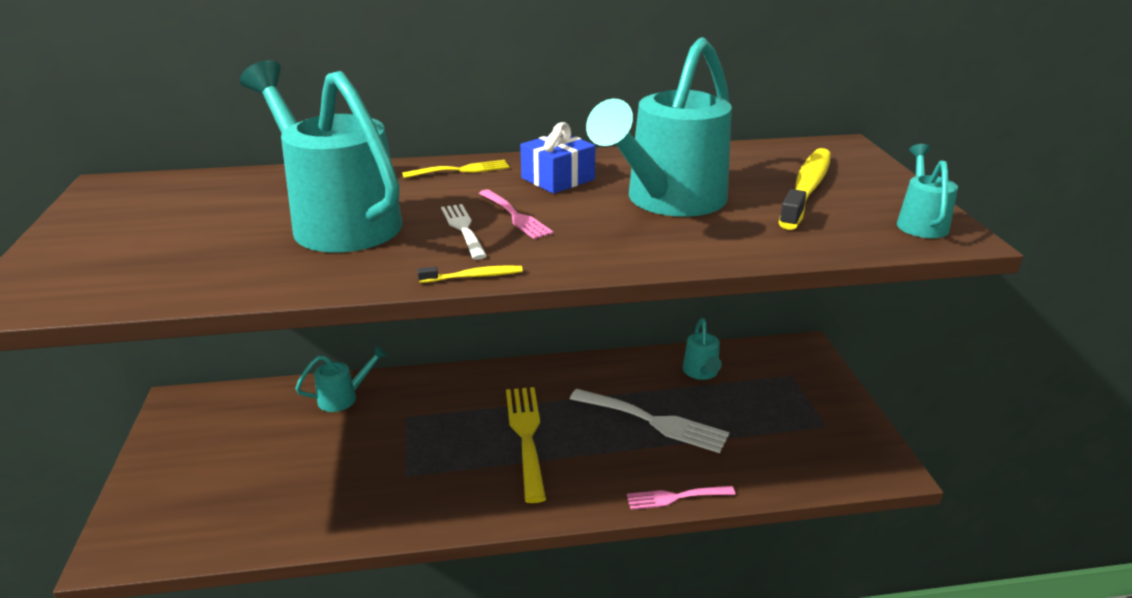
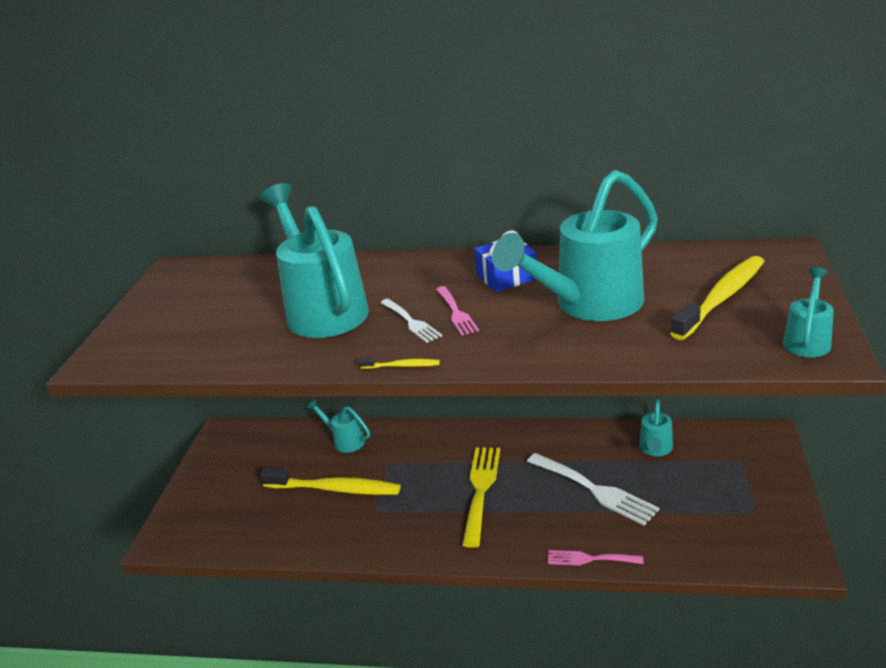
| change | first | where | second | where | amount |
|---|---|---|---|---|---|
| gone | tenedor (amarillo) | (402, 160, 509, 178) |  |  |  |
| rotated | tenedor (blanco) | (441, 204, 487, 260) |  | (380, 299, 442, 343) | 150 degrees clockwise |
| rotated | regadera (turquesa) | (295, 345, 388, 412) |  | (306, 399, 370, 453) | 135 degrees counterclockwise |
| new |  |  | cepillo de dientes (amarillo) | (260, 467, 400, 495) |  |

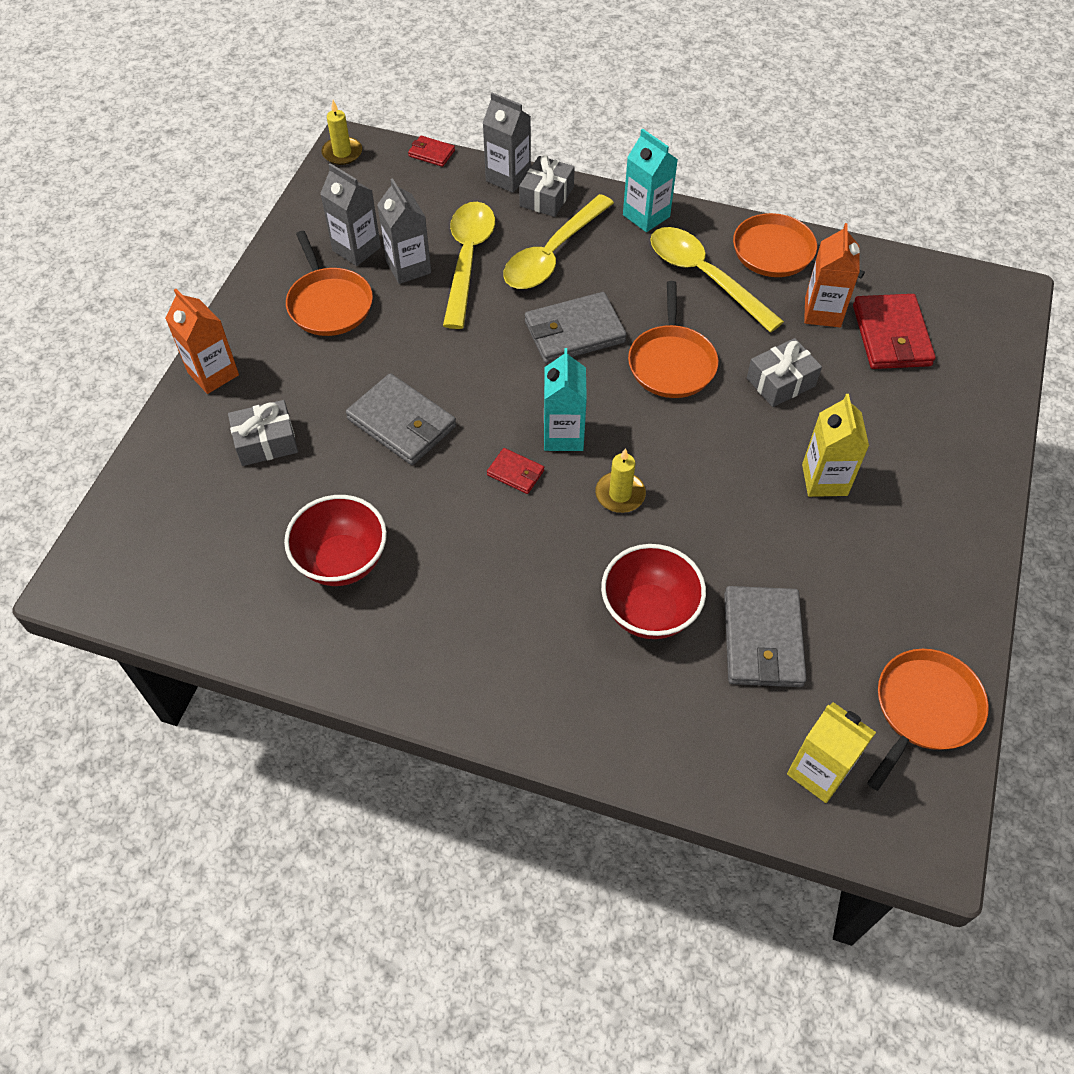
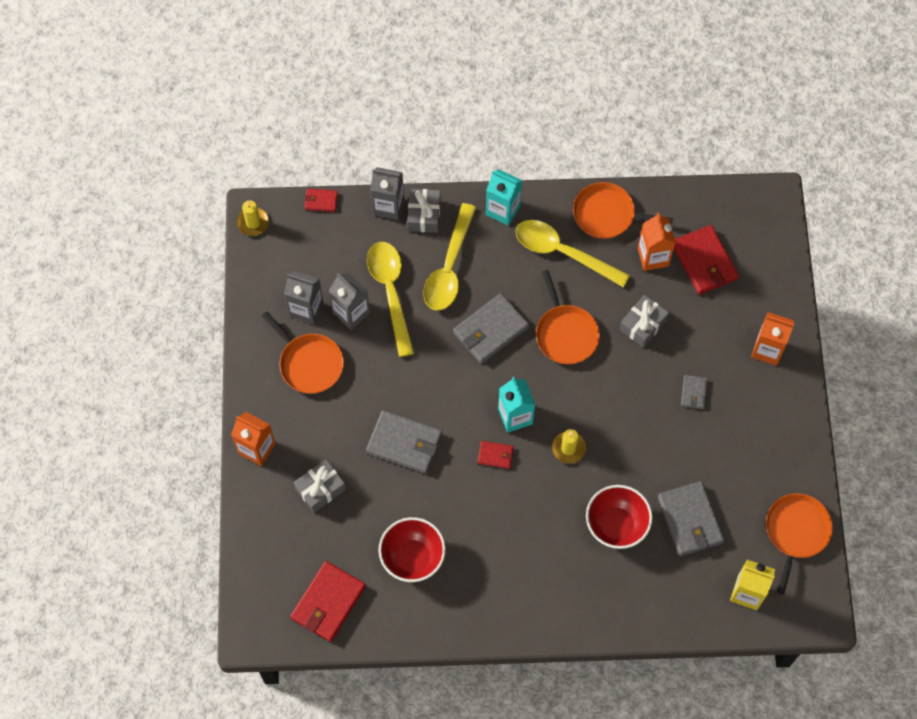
| change | first | where | second | where | amount |
|---|---|---|---|---|---|
| swapped | cartón de leche (amarillo) | (802, 394, 869, 497) | cartera (gris) | (681, 375, 707, 409) |  |
| new |  |  | cartón de leche (naranja) | (751, 312, 794, 366) |  |
| new |  |  | cartera (rojo) | (290, 561, 366, 642) |  |

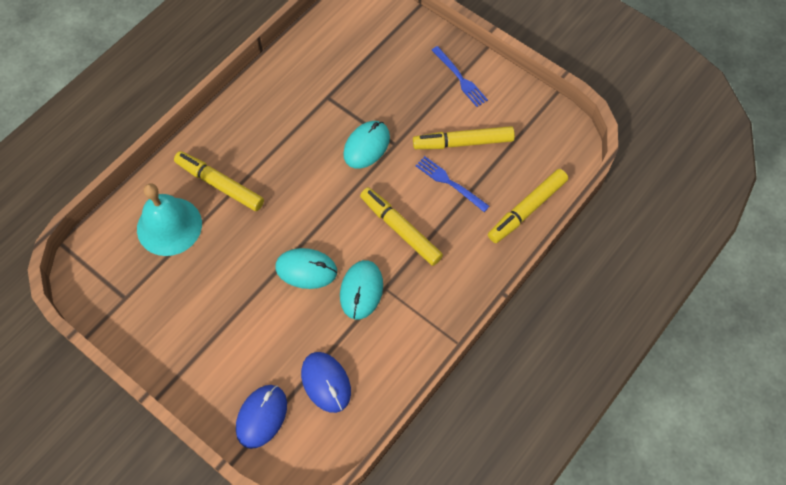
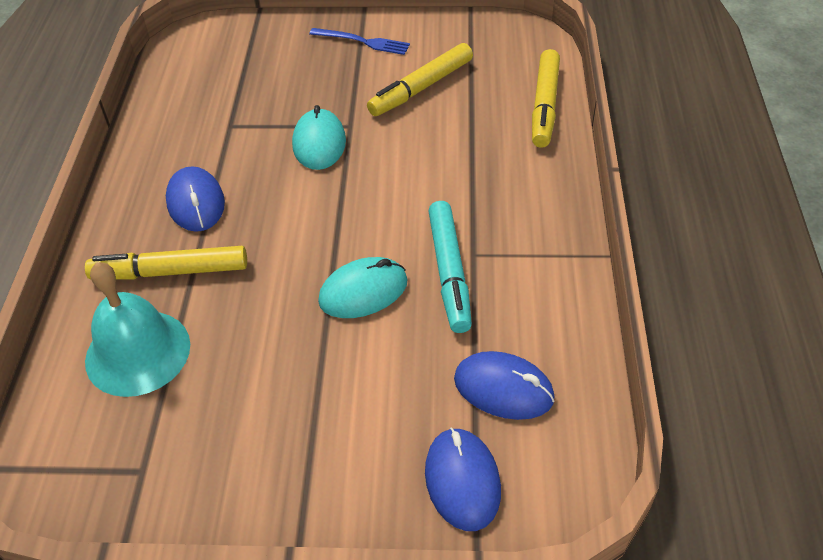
| change | first | where | second | where | amount |
|---|---|---|---|---|---|
| gone | tenedor (azul) | (415, 156, 490, 212) |  |  |  |
| gone | rotulador (amarillo) | (360, 187, 443, 266) |  |  |  |
| swapped | ratón (turquesa) | (340, 260, 383, 320) | rotulador (turquesa) | (428, 201, 472, 333) |  |
| new |  |  | ratón (azul) | (166, 166, 225, 232) |  |

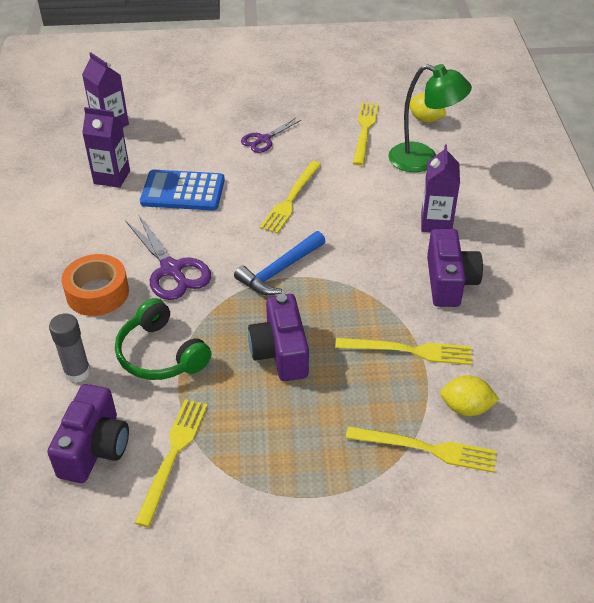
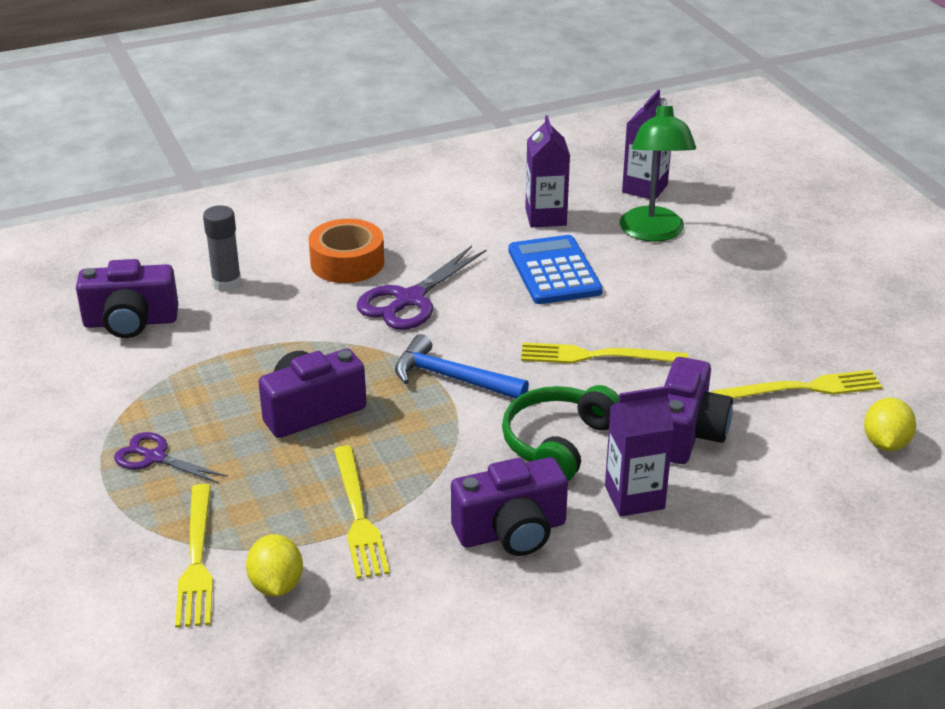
| change | first | where | second | where | amount |
|---|---|---|---|---|---|
| shifted | lámpara (verde) | (388, 64, 472, 172) |  | (620, 98, 696, 242) |  |
| shifted | tijeras (morado) | (241, 117, 301, 153) |  | (114, 432, 228, 484) |  |
| shifted | auriculares (verde) | (115, 298, 211, 380) |  | (502, 385, 619, 481) |  |
| gone | tenedor (amarillo) | (134, 399, 208, 527) |  |  |  |
| new |  |  | cámara (morado) | (664, 357, 733, 464) |  |

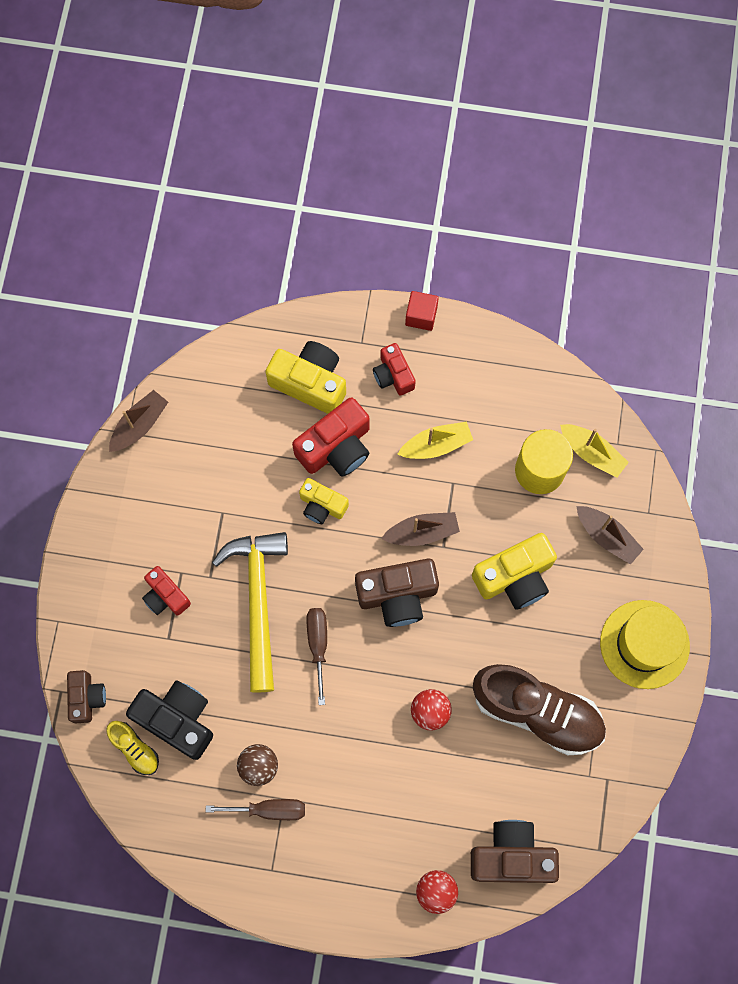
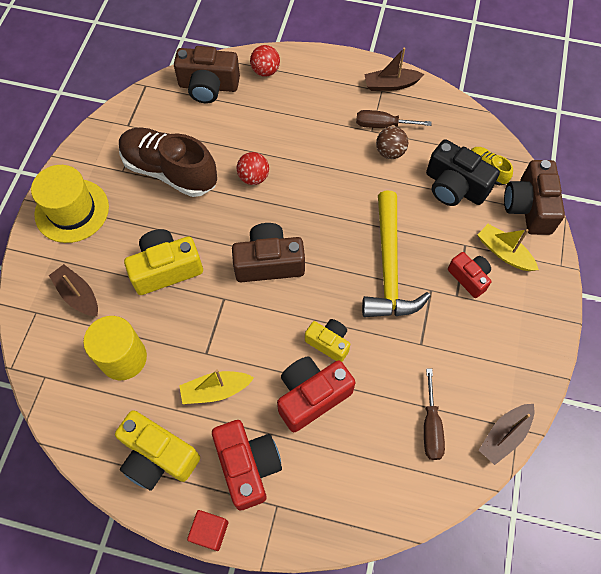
| change | first | where | second | where | amount |
|---|---|---|---|---|---|
| shifted | cámara (amarillo) | (265, 341, 346, 414) |  | (115, 410, 200, 491) |  |
| scaled | cámara (rojo) | (373, 343, 416, 396) |  | (212, 420, 282, 510) | x1.64 |
| shifted | barco (amarillo) | (560, 424, 629, 478) |  | (478, 224, 539, 271) |  |
| shifted | barco (marrón) | (381, 512, 460, 546) |  | (364, 48, 424, 91) |  |
| shifted | destornillador (marrón) | (306, 608, 327, 705) |  | (424, 369, 445, 460) |  |
| scaled | cámara (marrón) | (67, 670, 106, 723) |  | (504, 160, 565, 235) | x1.64 |

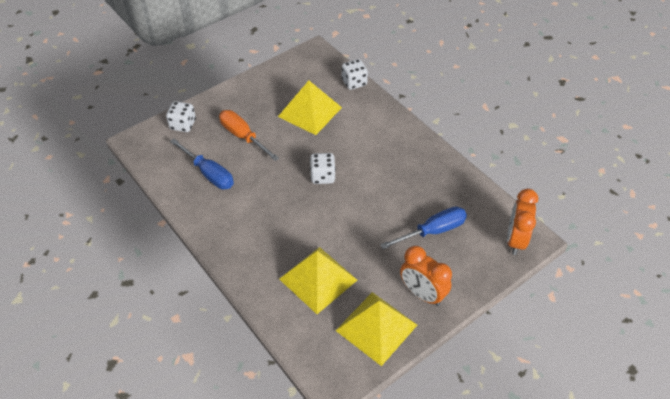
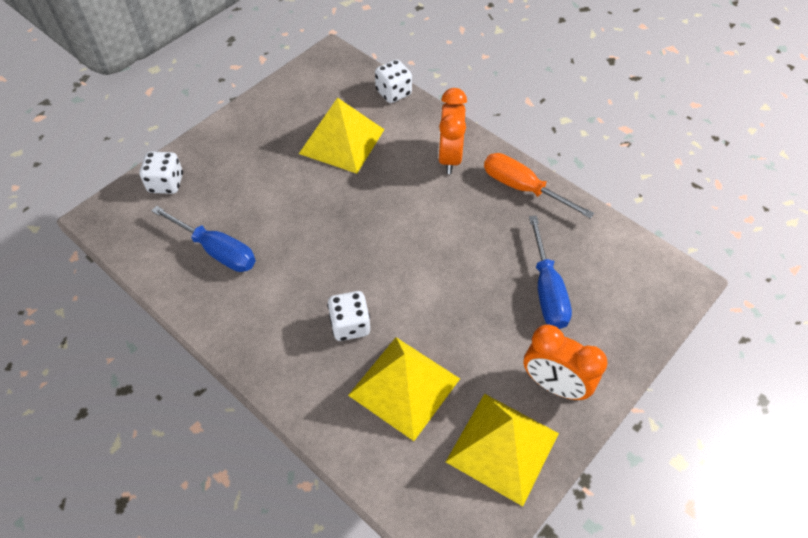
| change | first | where | second | where | amount |
|---|---|---|---|---|---|
| shifted | destornillador (naranja) | (219, 110, 279, 161) |  | (484, 153, 594, 219) |  |
| shifted | dado (blanco) | (310, 153, 336, 184) |  | (327, 291, 370, 341) |  |
| shifted | despertador (naranja) | (507, 189, 538, 255) |  | (438, 88, 467, 174) |  |
| rotated | destornillador (azul) | (380, 207, 467, 249) |  | (529, 216, 572, 329) | 120 degrees clockwise |

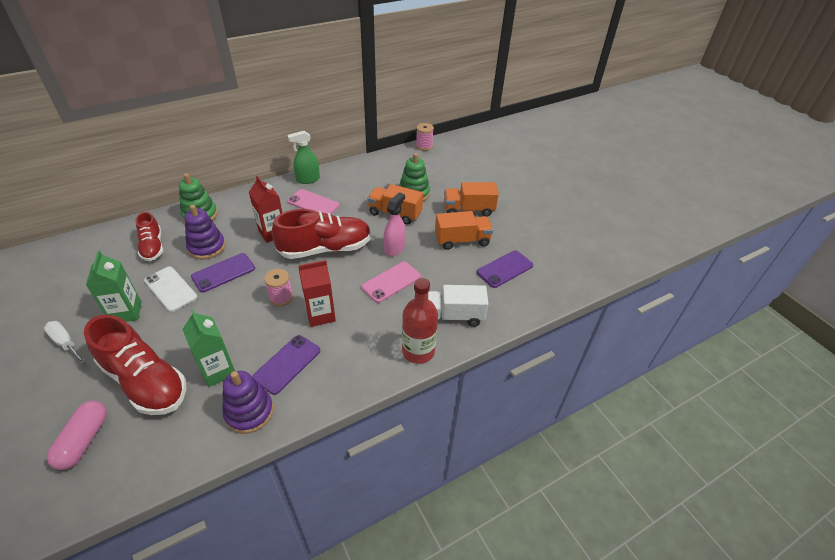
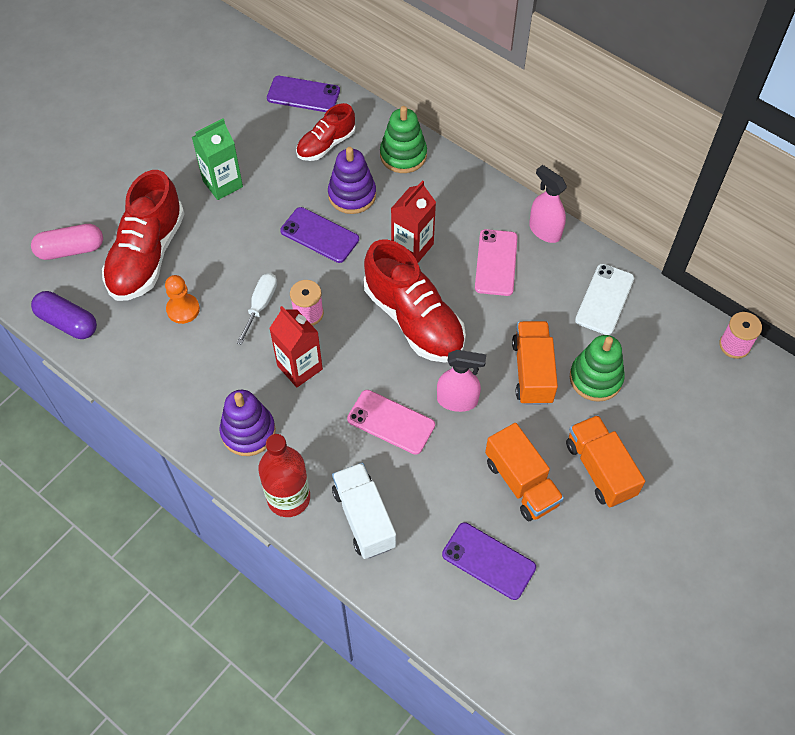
| change | first | where | second | where | amount |
|---|---|---|---|---|---|
| repainted | pulverizador (verde) | (288, 131, 320, 184) | pulverizador (rosa) | (529, 165, 567, 243) |  |
| shifted | móvil (blanco) | (144, 266, 197, 312) |  | (575, 264, 634, 335) |  |
| swapped | cartón de leche (verde) | (182, 310, 235, 387) | peón (naranja) | (165, 275, 200, 324) |  |
| shifted | destornillador (blanco) | (44, 321, 86, 365) |  | (237, 273, 277, 345) |  |
| shifted | móvil (morado) | (252, 335, 320, 395) |  | (267, 76, 340, 112) |  |
| shifted | juguete apilable (morado) | (222, 371, 274, 434) |  | (220, 390, 276, 456) |  |
| new |  |  | cápsula (morado) | (31, 291, 97, 339) |  |

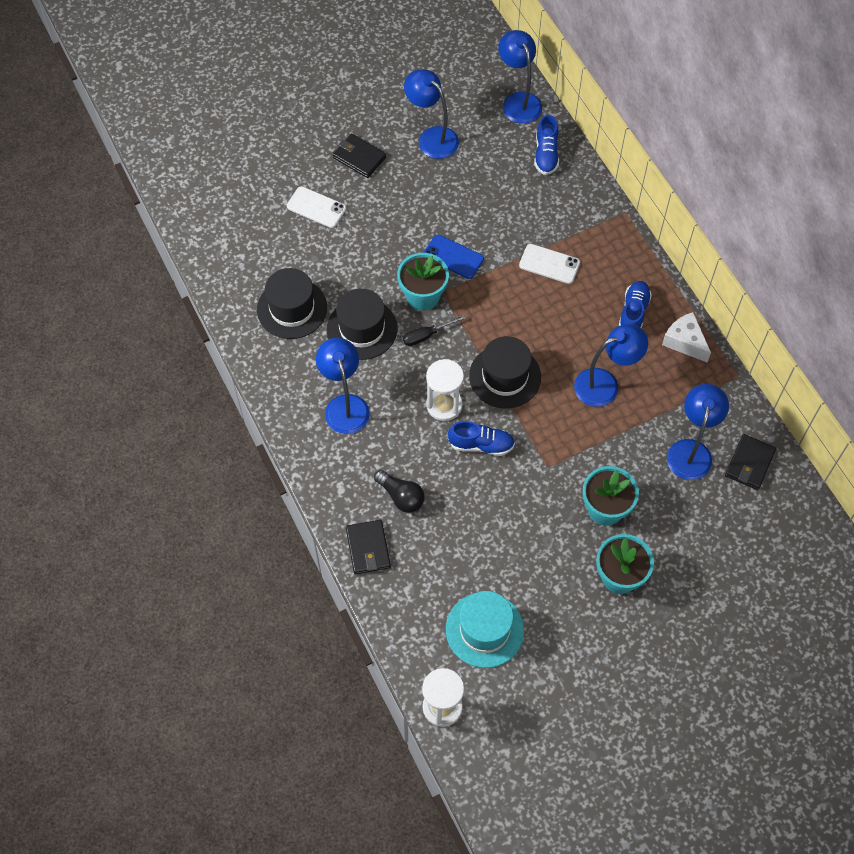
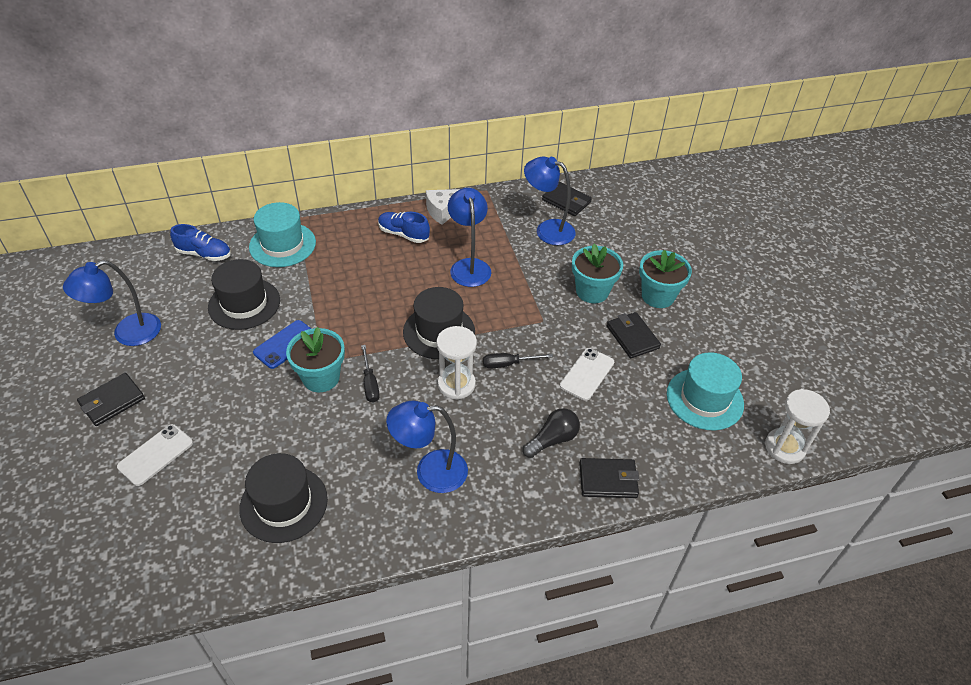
| change | first | where | second | where | amount |
|---|---|---|---|---|---|
| gone | lámpara (azul) | (498, 30, 542, 124) |  |  |  |
| shifted | móvil (blanco) | (519, 244, 580, 284) |  | (560, 348, 614, 401) |  |
| shifted | sombrero (negro) | (327, 289, 398, 360) |  | (208, 259, 280, 330) |  |
| swapped | zapato (azul) | (448, 421, 515, 456) | destornillador (negro) | (483, 353, 553, 369) |  |
| new |  |  | sombrero (turquesa) | (249, 202, 316, 267) |  |
| new |  |  | cartera (negro) | (607, 312, 661, 358) |  |

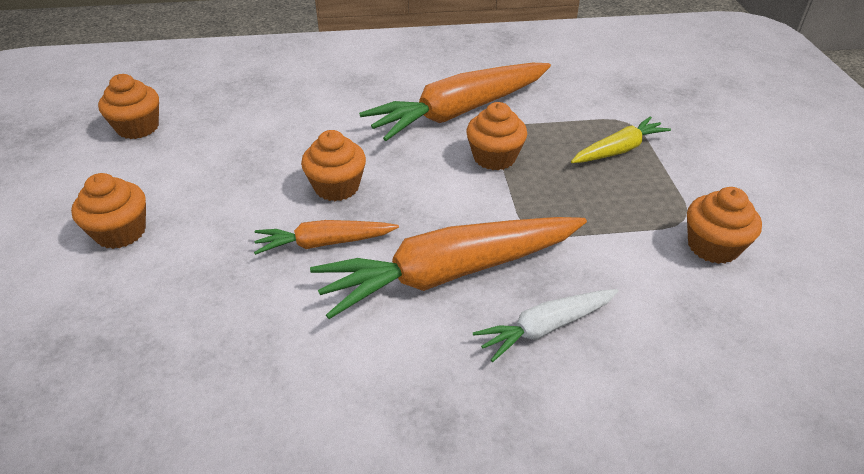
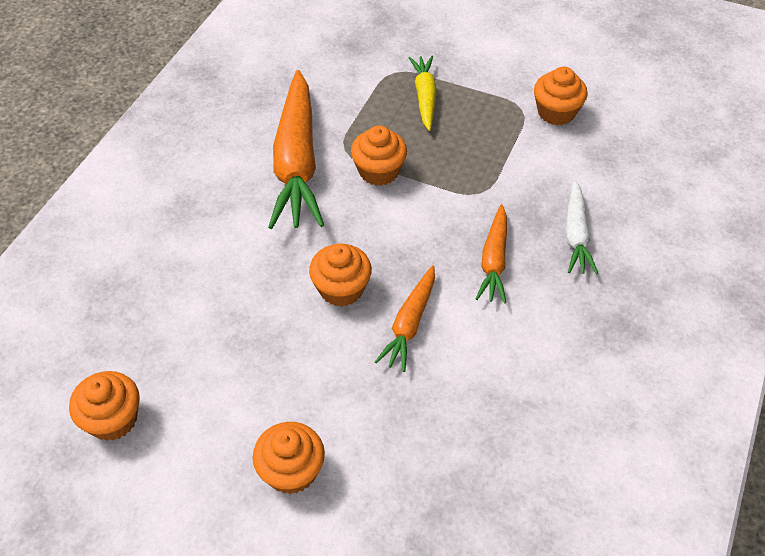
| change | first | where | second | where | amount |
|---|---|---|---|---|---|
| scaled | zanahoria (naranja) | (310, 217, 587, 319) |  | (476, 204, 507, 304) | x0.53 |

